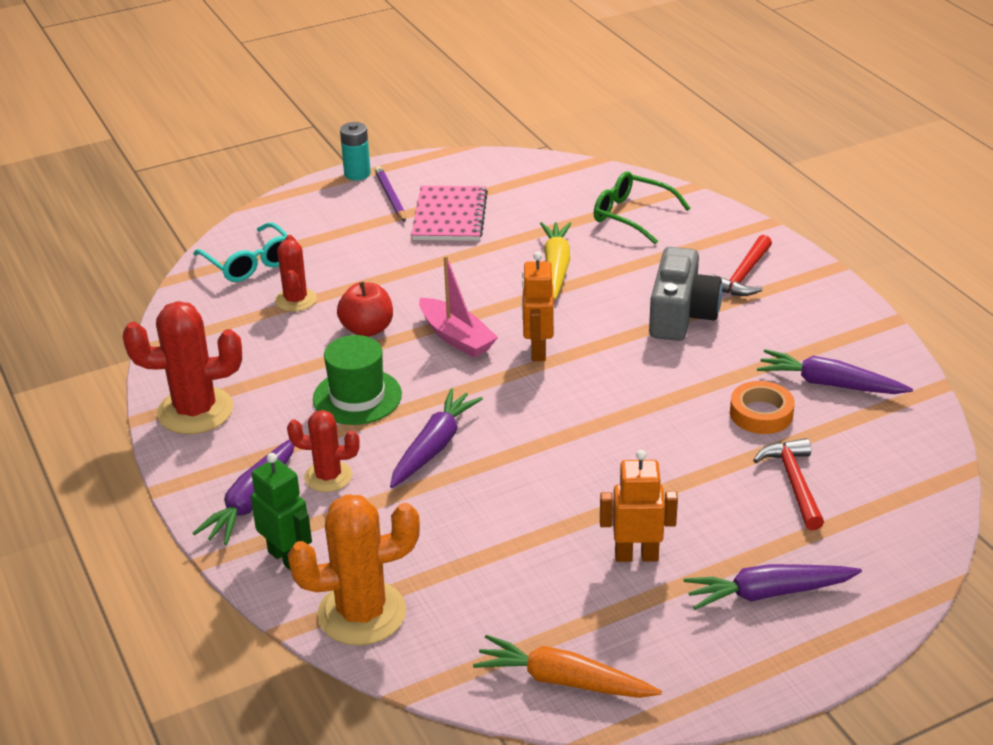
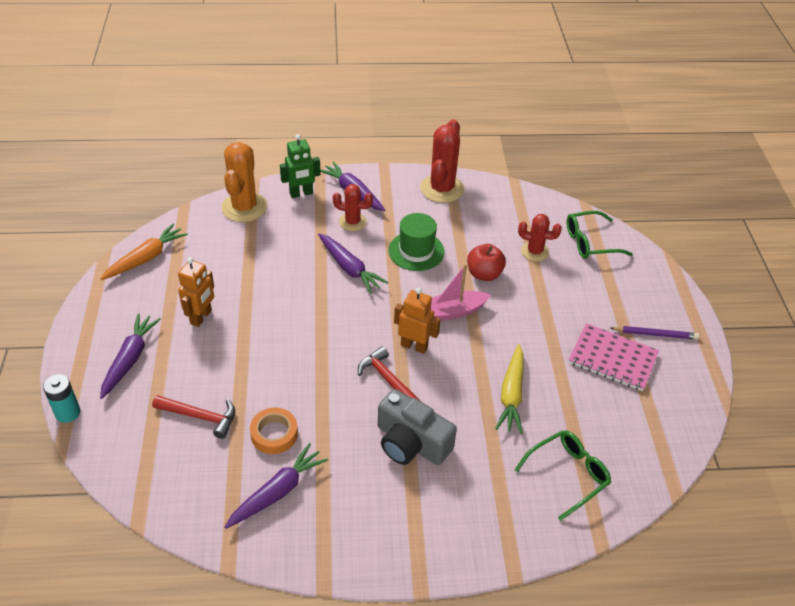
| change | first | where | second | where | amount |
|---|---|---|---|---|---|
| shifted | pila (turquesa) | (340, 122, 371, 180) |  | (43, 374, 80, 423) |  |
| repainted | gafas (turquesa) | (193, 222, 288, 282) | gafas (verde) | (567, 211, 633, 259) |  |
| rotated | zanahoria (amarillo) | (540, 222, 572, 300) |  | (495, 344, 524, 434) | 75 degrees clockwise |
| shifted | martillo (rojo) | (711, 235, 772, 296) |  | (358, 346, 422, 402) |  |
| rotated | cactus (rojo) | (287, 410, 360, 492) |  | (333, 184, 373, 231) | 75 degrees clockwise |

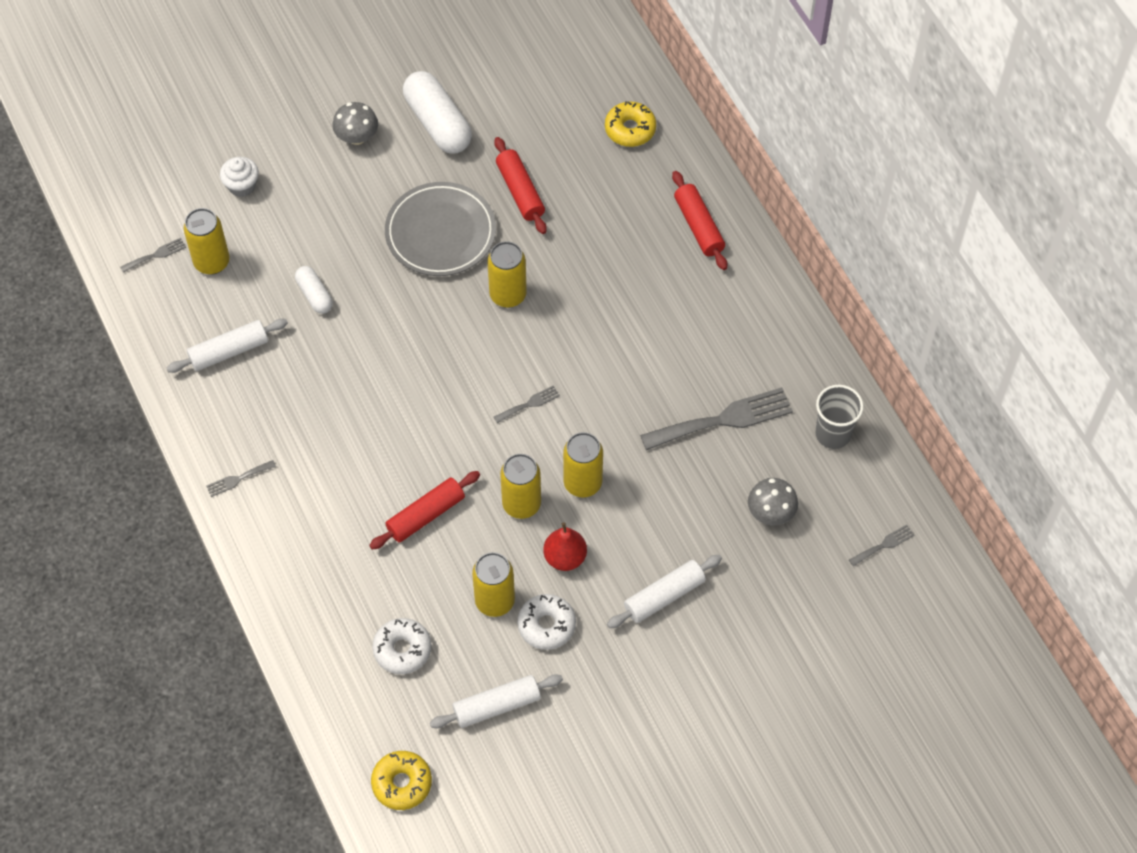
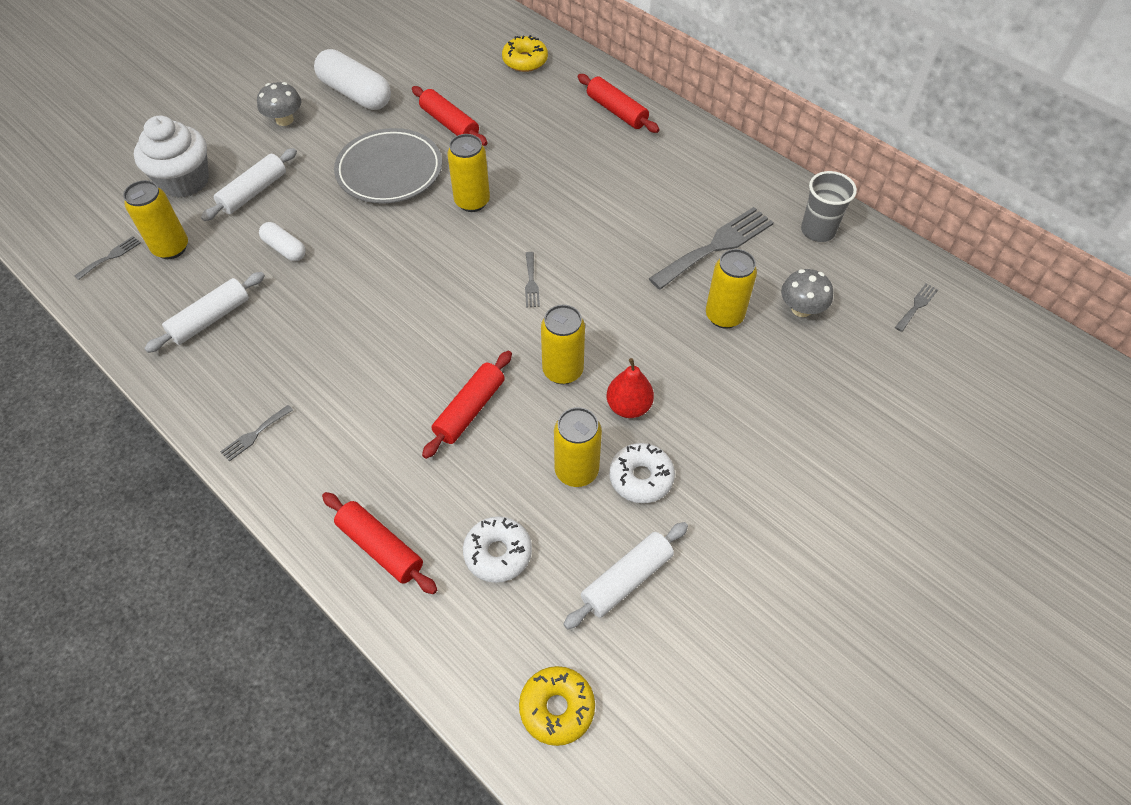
| change | first | where | second | where | amount |
|---|---|---|---|---|---|
| scaled | magdalena (blanco) | (220, 157, 259, 197) |  | (134, 116, 209, 198) | x1.79 |
| rotated | tenedor (gris) | (494, 385, 560, 423) |  | (525, 252, 540, 307) | 135 degrees clockwise |
| shifted | lata (amarillo) | (563, 432, 603, 497) |  | (706, 249, 757, 329) |  |
| shifted | rodillo (blanco) | (607, 555, 722, 628) |  | (201, 148, 297, 221) |  |
| new |  |  | rodillo (rojo) | (322, 492, 437, 594) |  |

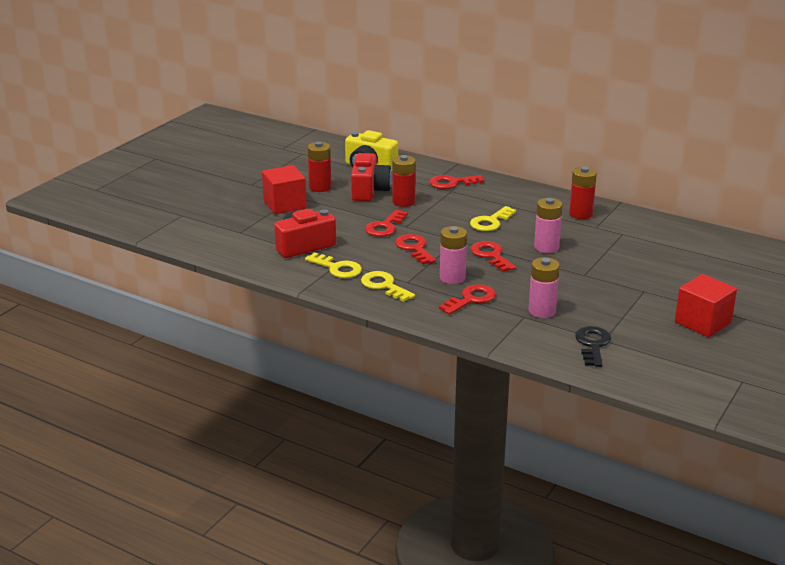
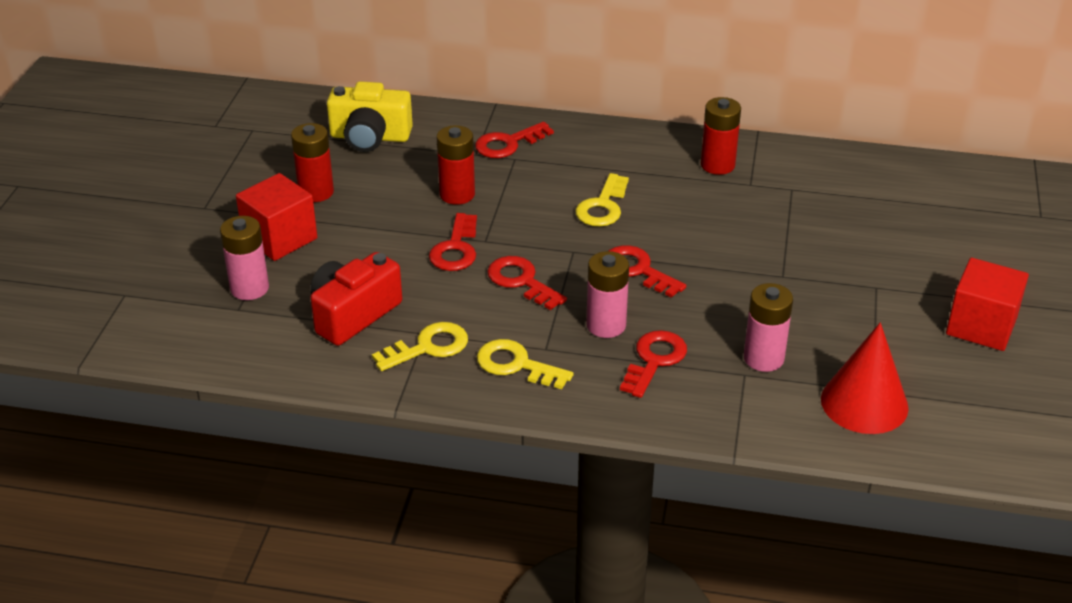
| change | first | where | second | where | amount |
|---|---|---|---|---|---|
| gone | cámara (rojo) | (351, 153, 392, 201) |  |  |  |
| shifted | pila (rosa) | (534, 198, 563, 253) |  | (220, 216, 269, 300) |  |
| rotated | llave (amarillo) | (305, 252, 362, 278) |  | (372, 322, 468, 371) | 45 degrees counterclockwise |
| swapped | llave (negro) | (575, 326, 611, 367) | cono (rojo) | (821, 322, 909, 434) |  |

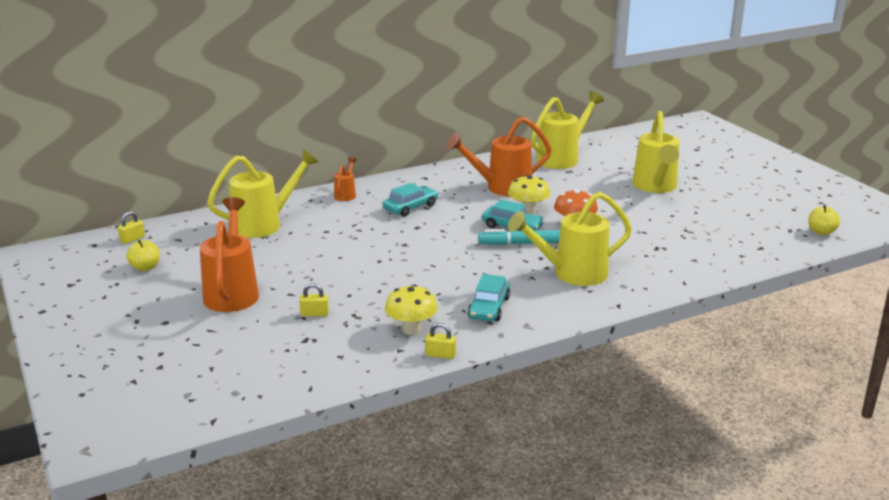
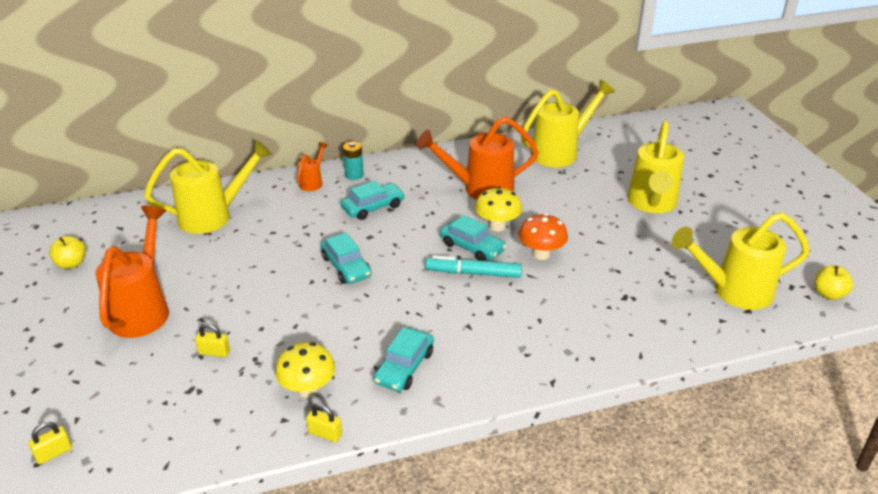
| change | first | where | second | where | amount |
|---|---|---|---|---|---|
| shifted | regadera (amarillo) | (508, 192, 632, 286) |  | (672, 212, 810, 310) |  |
| shifted | candado (amarillo) | (118, 211, 145, 244) |  | (28, 422, 72, 464) |  |
| new |  |  | pila (turquesa) | (343, 142, 364, 180) |  |
| new |  |  | coche (turquesa) | (321, 232, 372, 284) |  |

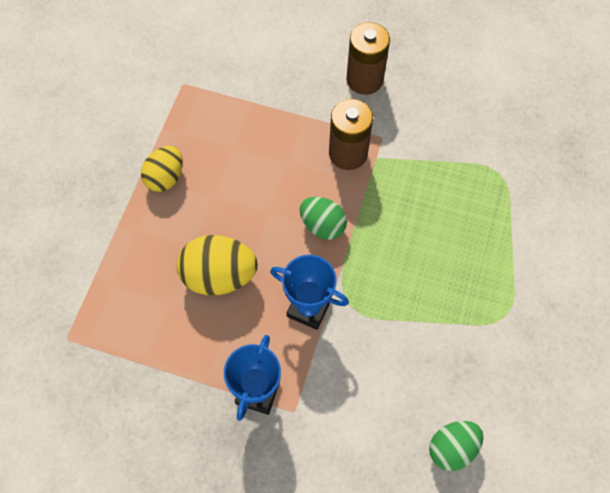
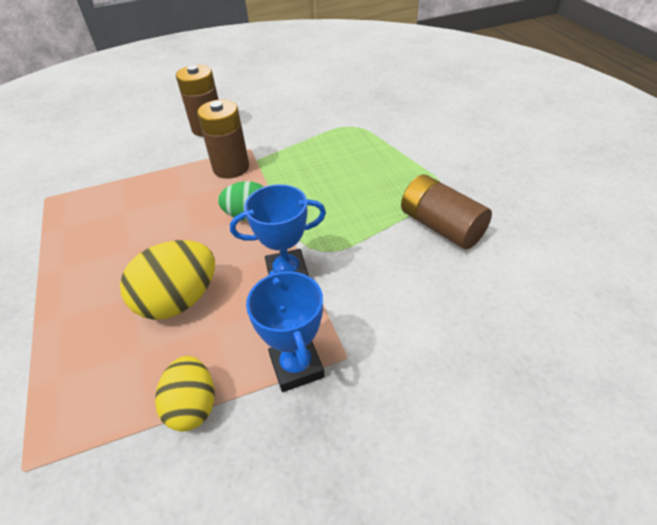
| change | first | where | second | where | amount |
|---|---|---|---|---|---|
| shifted | huevo (amarillo) | (141, 146, 183, 192) |  | (155, 356, 214, 431) |  |
| gone | huevo (verde) | (429, 421, 483, 471) |  |  |  |
| new |  |  | pila (marrón) | (401, 174, 492, 249) |  |

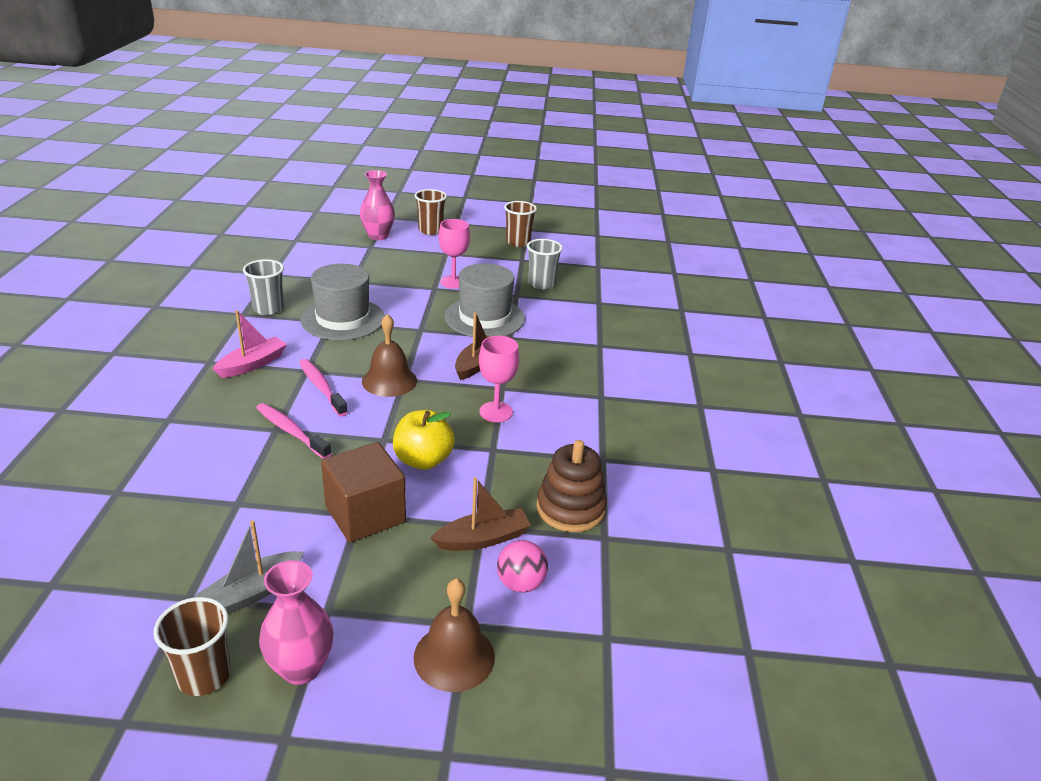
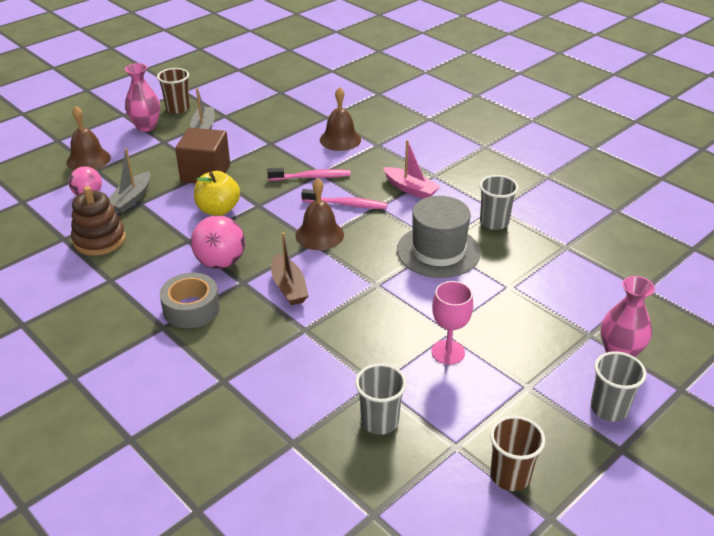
| change | first | where | second | where | amount |
|---|---|---|---|---|---|
| repainted | vaso (marrón) | (414, 189, 447, 235) | vaso (gris) | (591, 351, 646, 421) |  |
| gone | sombrero (gris) | (445, 263, 525, 337) |  |  |  |
| rotated | barco (rosa) | (213, 310, 287, 378) |  | (383, 140, 441, 199) | 45 degrees counterclockwise |
| swapped | copa (rosa) | (479, 336, 519, 422) | pelota (rosa) | (191, 215, 245, 269) |  |
| repainted | barco (marrón) | (431, 477, 531, 551) | barco (gris) | (109, 148, 150, 213) |  |
| new |  |  | campana (marrón) | (320, 87, 361, 151) |  |
| new |  |  | cinta adhesiva (gris) | (160, 273, 220, 328) |  |

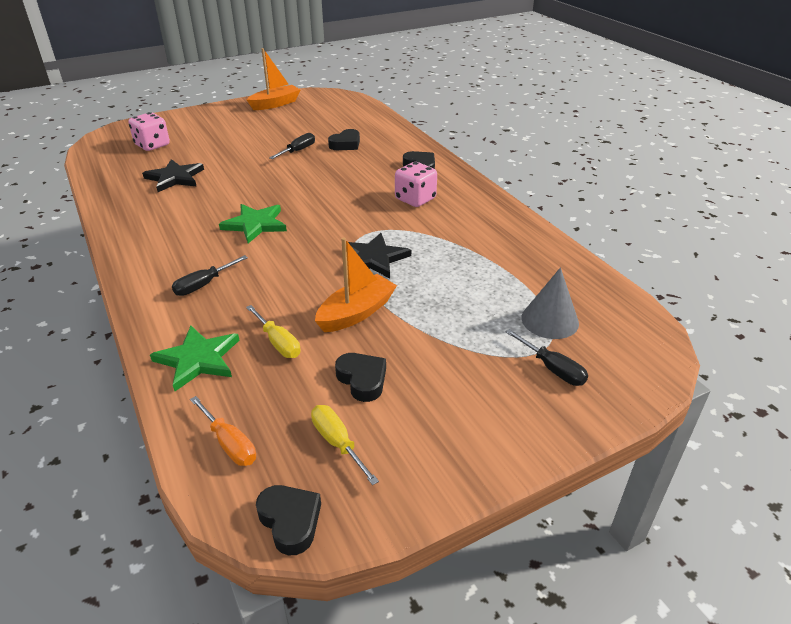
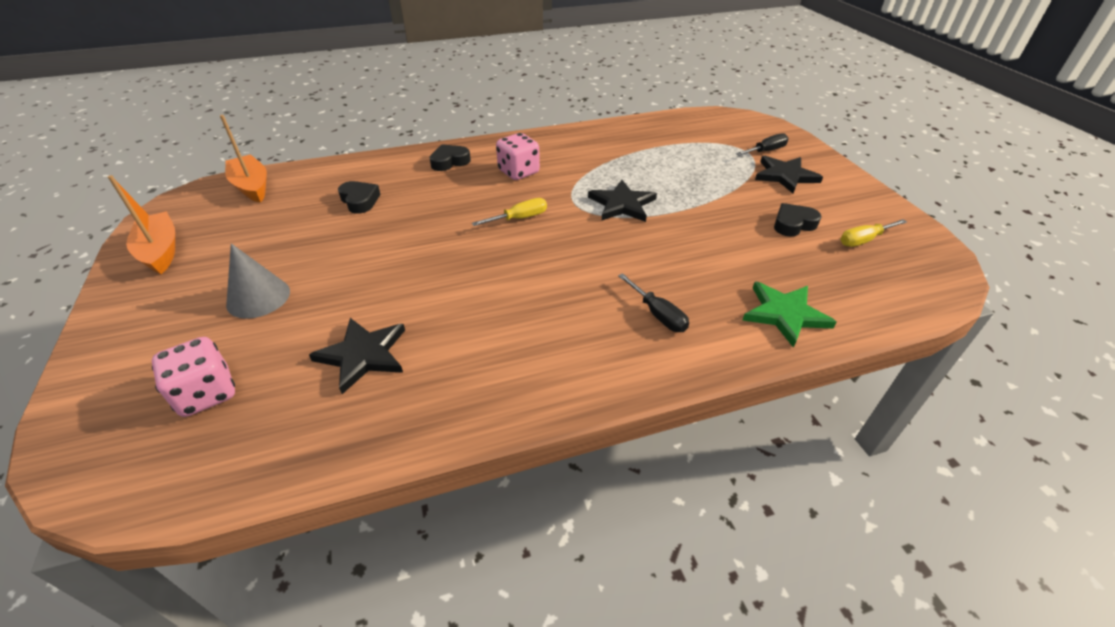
| change | first | where | second | where | amount |
|---|---|---|---|---|---|
| gone | destornillador (negro) | (269, 133, 315, 159) |  |  |  |
| gone | estrella (verde) | (219, 204, 287, 243) |  |  |  |
| shifted | barco (naranja) | (315, 237, 397, 332) |  | (220, 115, 267, 203) |  |
| shifted | cono (gris) | (521, 267, 579, 339) |  | (226, 243, 290, 319) |  |
| shifted | destornillador (amarillo) | (246, 305, 301, 358) |  | (472, 198, 547, 226) |  |
| gone | destornillador (naranja) | (190, 396, 256, 466) |  |  |  |
| gone | corazón (negro) | (256, 485, 321, 555) |  |  |  |
| new |  |  | estrella (negro) | (755, 156, 823, 193) |  |

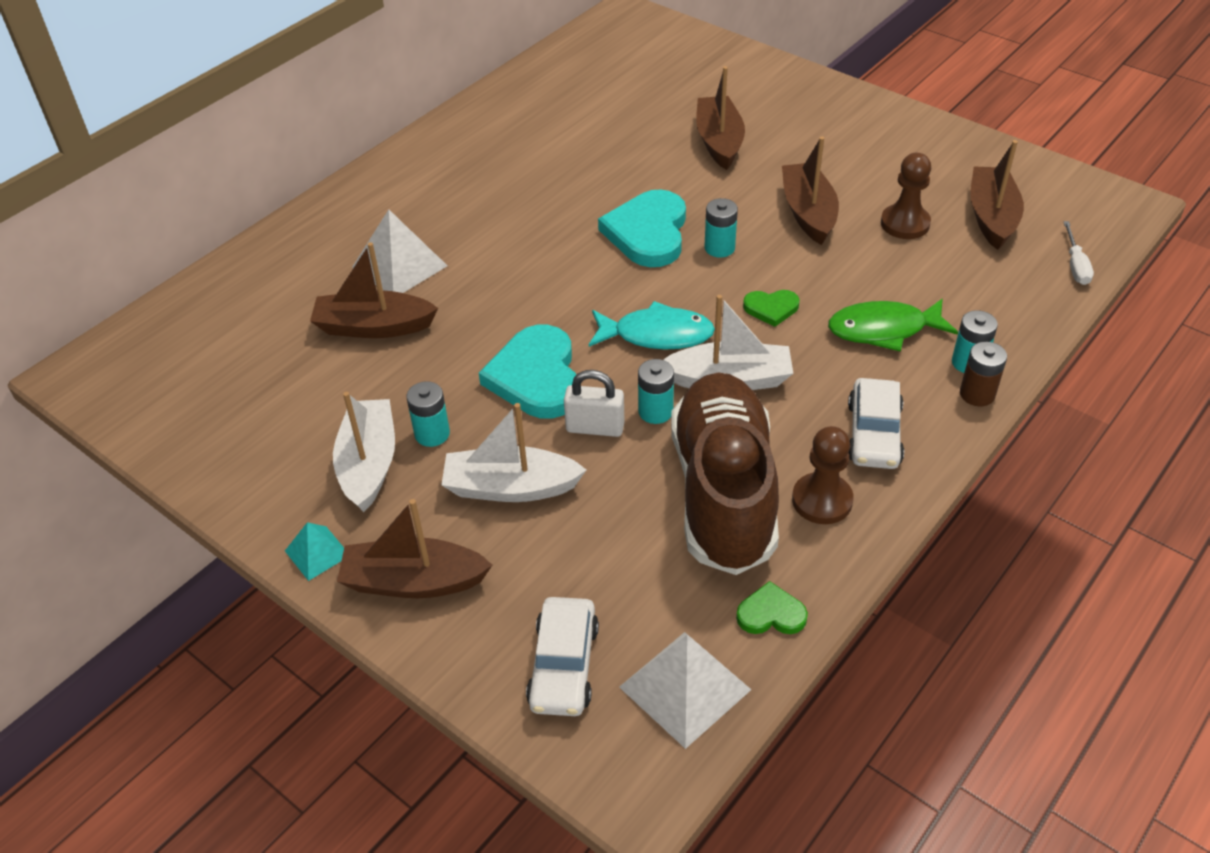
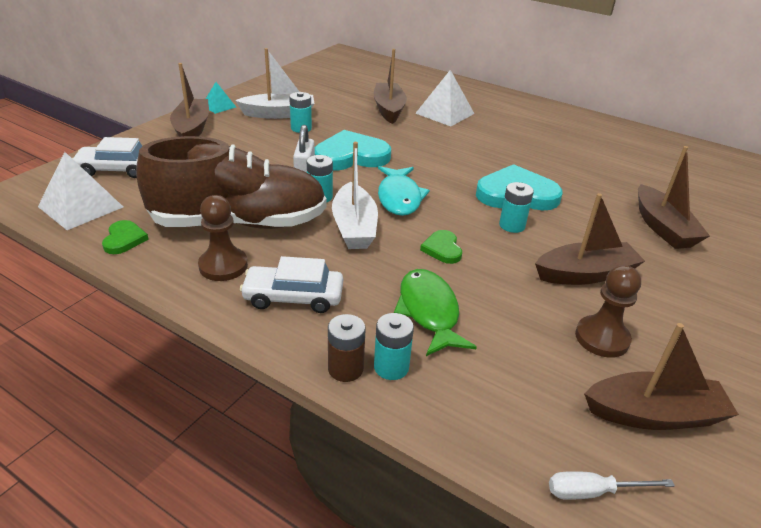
| change | first | where | second | where | amount |
|---|---|---|---|---|---|
| rotated | barco (marrón) | (696, 66, 745, 170) |  | (638, 146, 710, 249) | 90 degrees clockwise |
| gone | barco (blanco) | (441, 403, 586, 502) |  |  |  |

